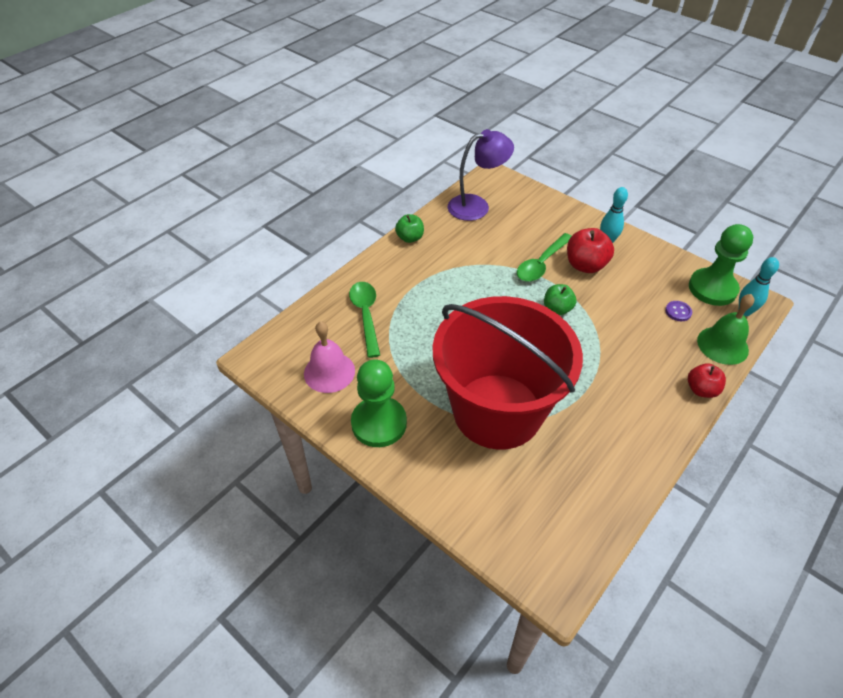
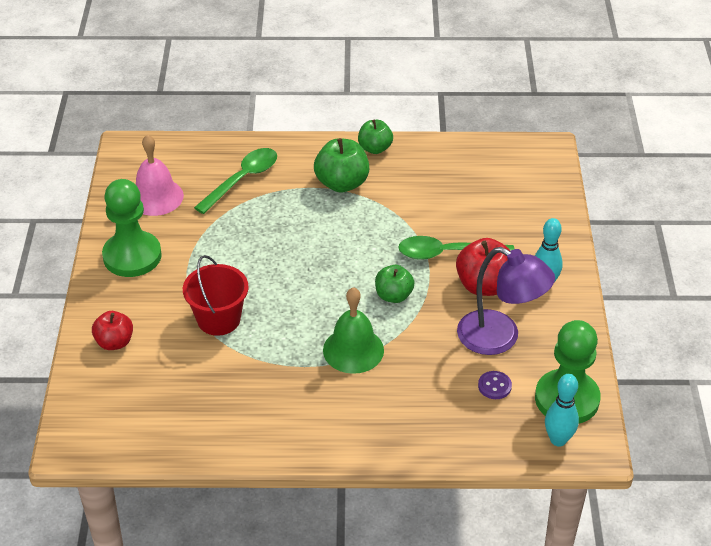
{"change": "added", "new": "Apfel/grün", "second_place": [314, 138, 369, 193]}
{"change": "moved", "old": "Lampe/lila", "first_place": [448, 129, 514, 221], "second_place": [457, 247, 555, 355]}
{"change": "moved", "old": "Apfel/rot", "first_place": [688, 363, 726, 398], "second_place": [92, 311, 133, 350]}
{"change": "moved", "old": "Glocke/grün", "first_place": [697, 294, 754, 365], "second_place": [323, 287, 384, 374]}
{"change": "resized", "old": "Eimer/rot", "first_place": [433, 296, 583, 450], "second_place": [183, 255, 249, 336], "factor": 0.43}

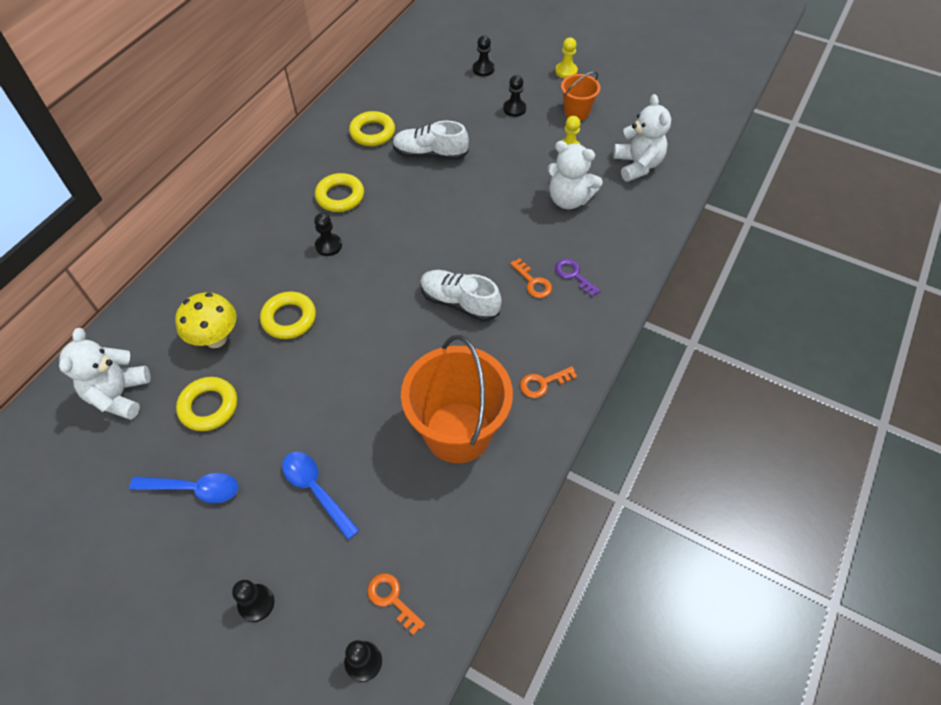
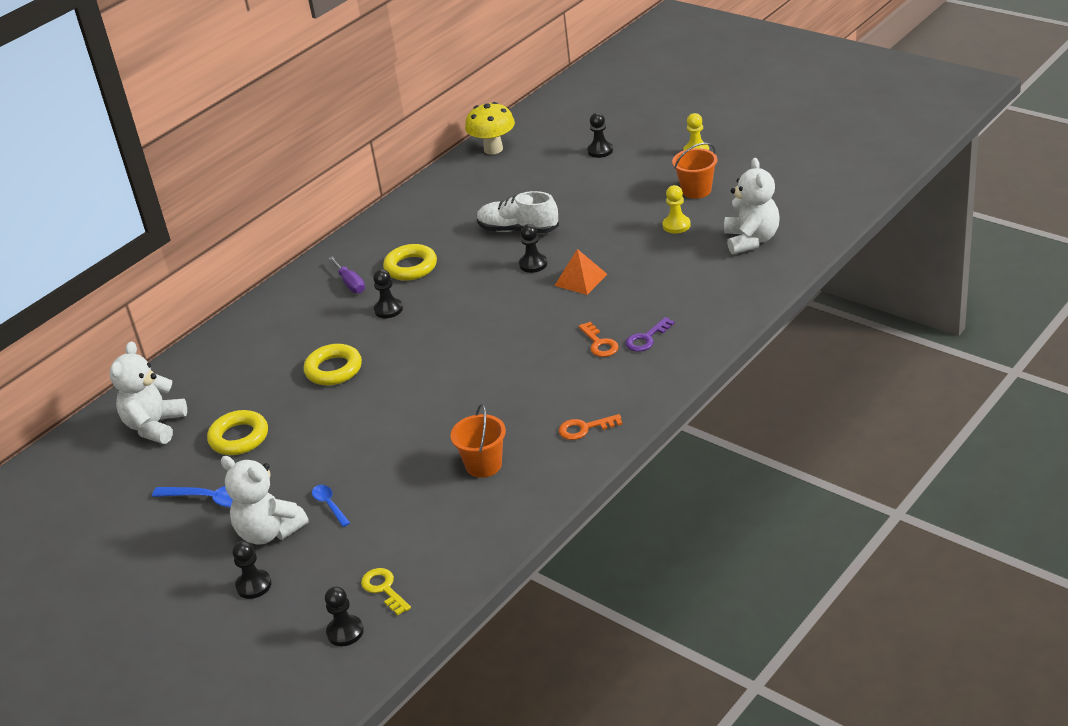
{"change": "removed", "old": "Ring/gelb", "first_place": [349, 111, 395, 146]}
{"change": "removed", "old": "Schuh/weiß", "first_place": [420, 270, 502, 322]}
{"change": "added", "new": "Schraubenzieher/lila", "second_place": [328, 257, 365, 293]}
{"change": "added", "new": "Pyramide/orange", "second_place": [554, 249, 607, 295]}
{"change": "moved", "old": "Pilz/gelb", "first_place": [175, 292, 236, 348], "second_place": [465, 102, 515, 154]}
{"change": "moved", "old": "Bauer/schwarz", "first_place": [503, 75, 526, 117], "second_place": [519, 224, 547, 273]}
{"change": "moved", "old": "Teddybär/weiß", "first_place": [547, 141, 603, 209], "second_place": [221, 456, 309, 545]}
{"change": "recoloured", "old": "Schlüssel/orange", "new": "Schlüssel/gelb", "first_place": [367, 573, 425, 635], "second_place": [361, 568, 411, 615]}
{"change": "turned", "old": "Schlüssel/lila", "first_place": [555, 259, 601, 297], "second_place": [625, 317, 675, 352], "degrees": -105}
{"change": "resized", "old": "Löffel/blau", "first_place": [282, 452, 359, 540], "second_place": [312, 485, 350, 527], "factor": 0.59}
{"change": "resized", "old": "Eimer/orange", "first_place": [401, 335, 513, 463], "second_place": [450, 404, 506, 478], "factor": 0.51}

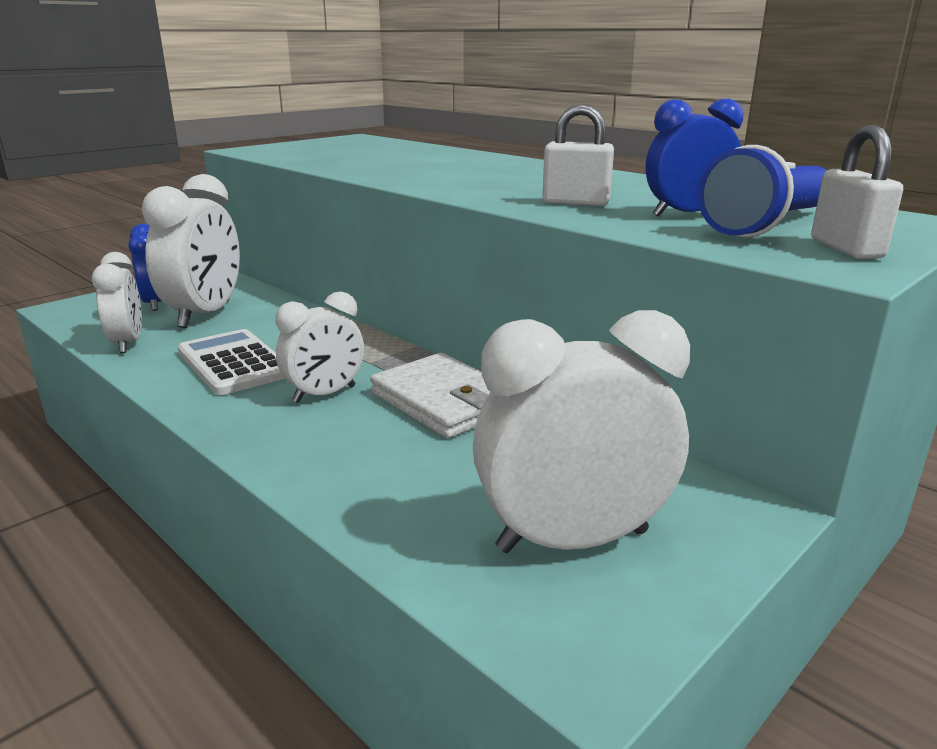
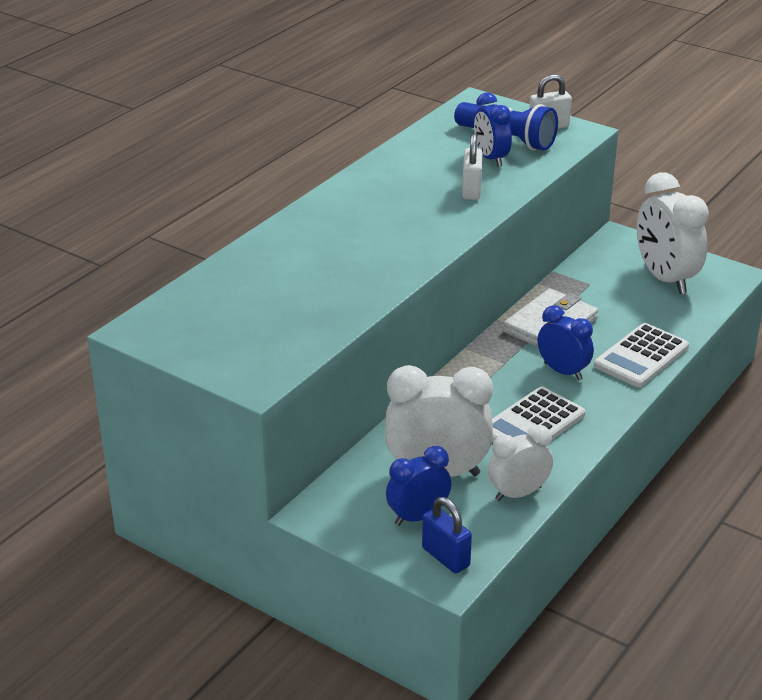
{"change": "added", "new": "Vorhängeschloss/blau", "second_place": [422, 497, 472, 574]}
{"change": "added", "new": "Taschenrechner/weiß", "second_place": [594, 323, 689, 387]}
{"change": "recoloured", "old": "Wecker/weiß", "new": "Wecker/blau", "first_place": [275, 291, 364, 403], "second_place": [538, 305, 594, 381]}

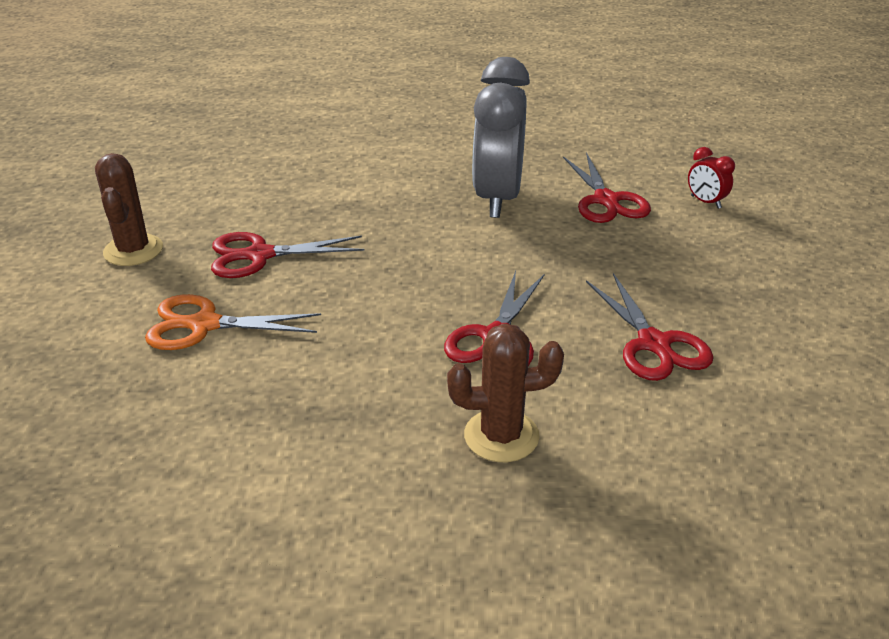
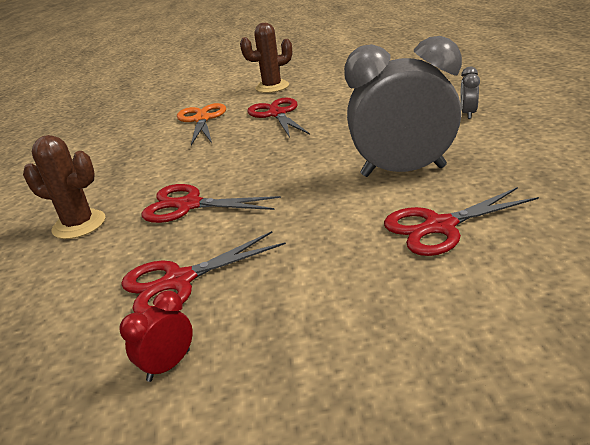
{"change": "added", "new": "Wecker/grau", "second_place": [460, 67, 480, 119]}
{"change": "moved", "old": "Wecker/rot", "first_place": [688, 147, 735, 209], "second_place": [119, 290, 193, 382]}
{"change": "turned", "old": "Kaktus/braun", "first_place": [447, 323, 564, 462], "second_place": [23, 135, 105, 239], "degrees": -60}

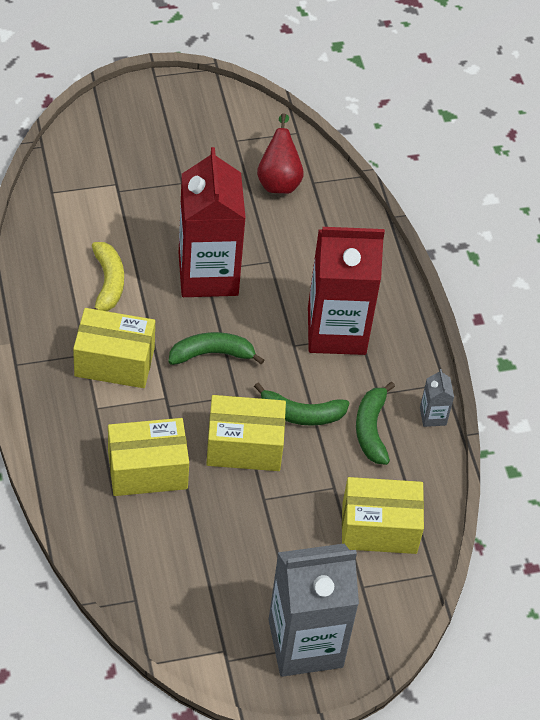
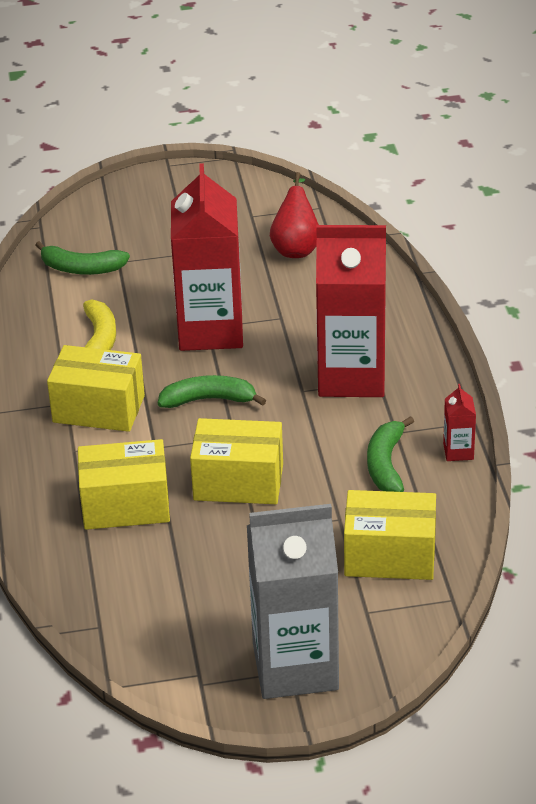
{"change": "moved", "old": "Banane/grün", "first_place": [254, 383, 349, 426], "second_place": [35, 241, 130, 275]}
{"change": "recoloured", "old": "Getränkekarton/grau", "new": "Getränkekarton/rot", "first_place": [420, 369, 454, 427], "second_place": [443, 384, 476, 461]}

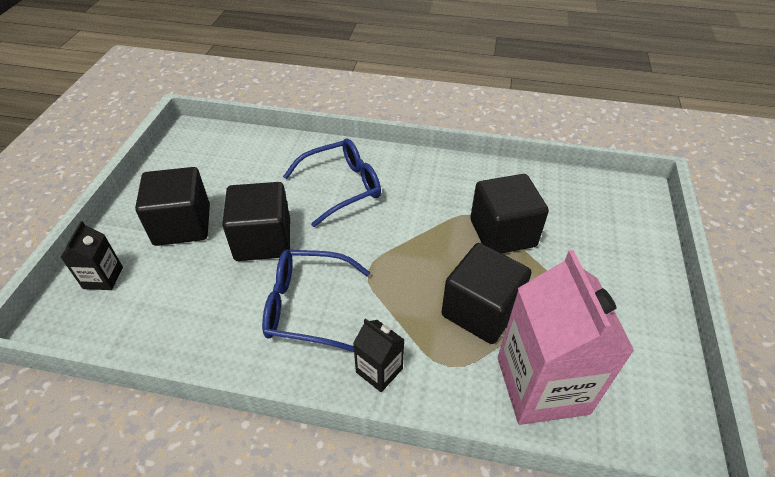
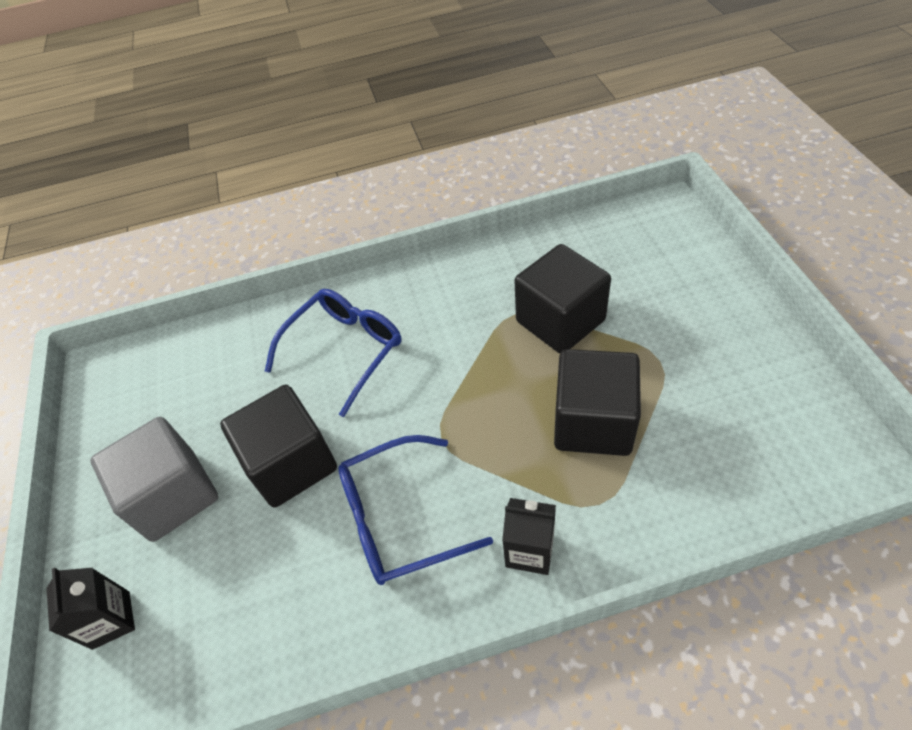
{"change": "removed", "old": "Getränkekarton/rosa", "first_place": [498, 250, 634, 425]}
{"change": "recoloured", "old": "Kubus/schwarz", "new": "Kubus/grau", "first_place": [135, 167, 210, 246], "second_place": [90, 417, 218, 542]}

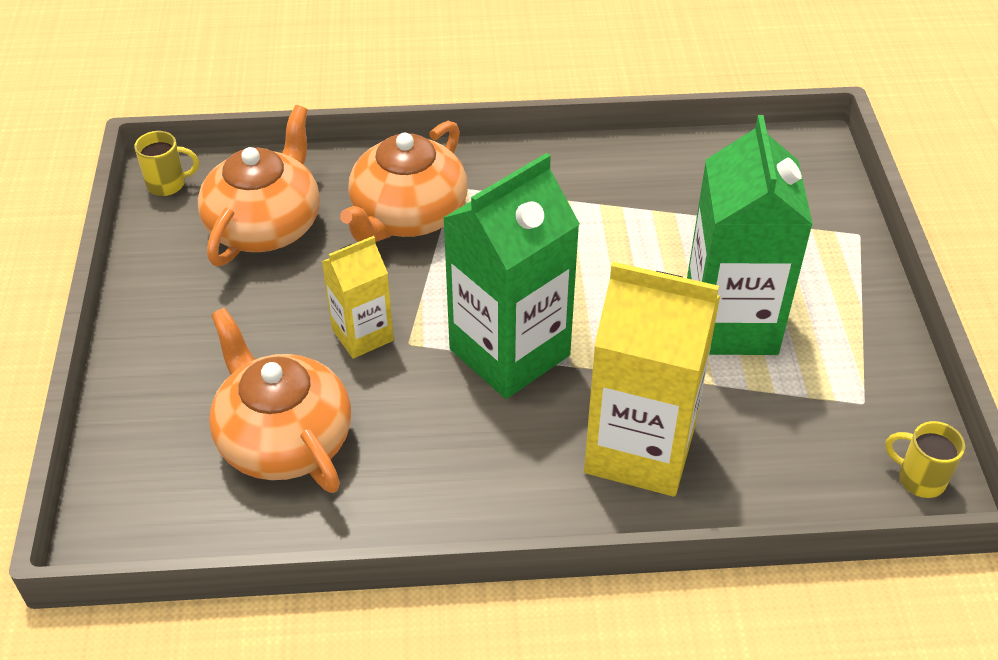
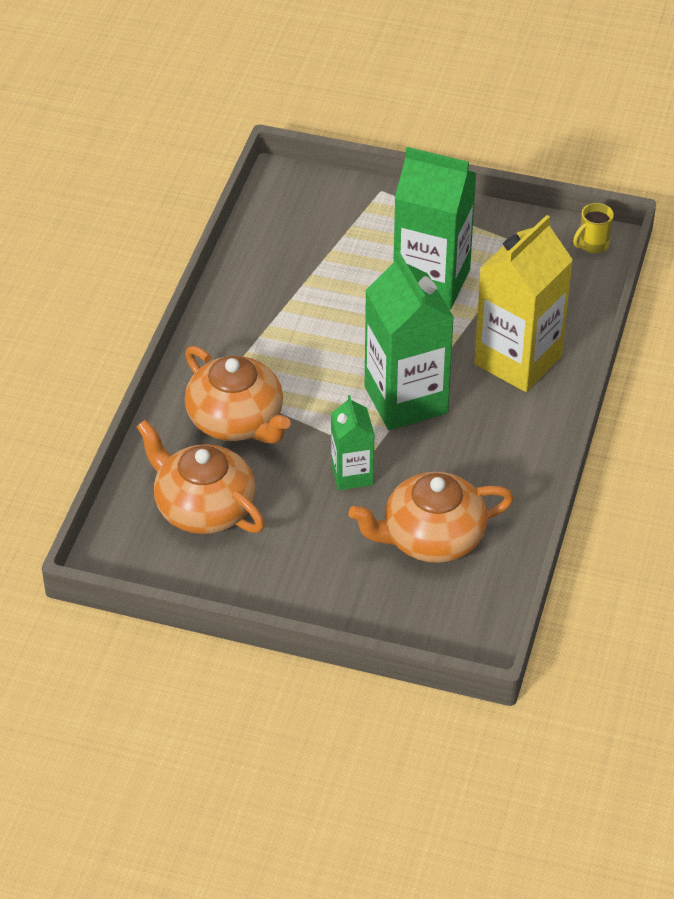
{"change": "removed", "old": "Tasse/gelb", "first_place": [134, 131, 199, 196]}
{"change": "recoloured", "old": "Getränkekarton/gelb", "new": "Getränkekarton/grün", "first_place": [321, 236, 394, 359], "second_place": [331, 395, 375, 490]}

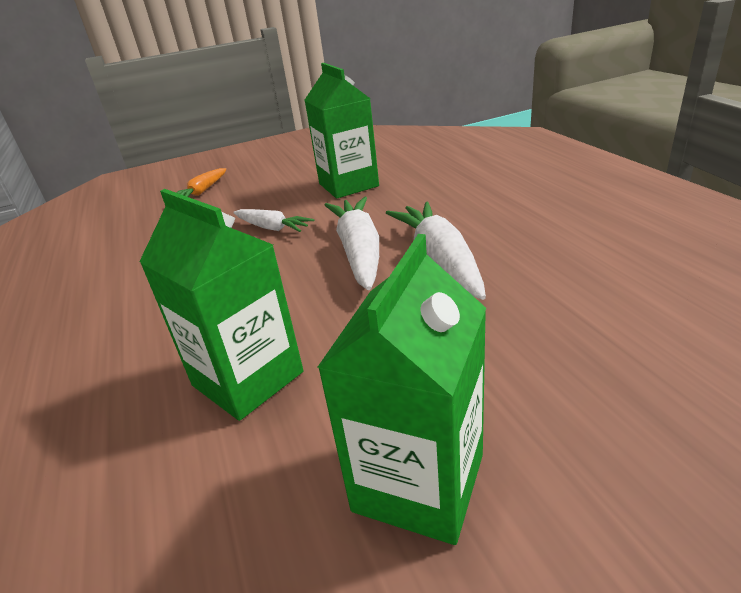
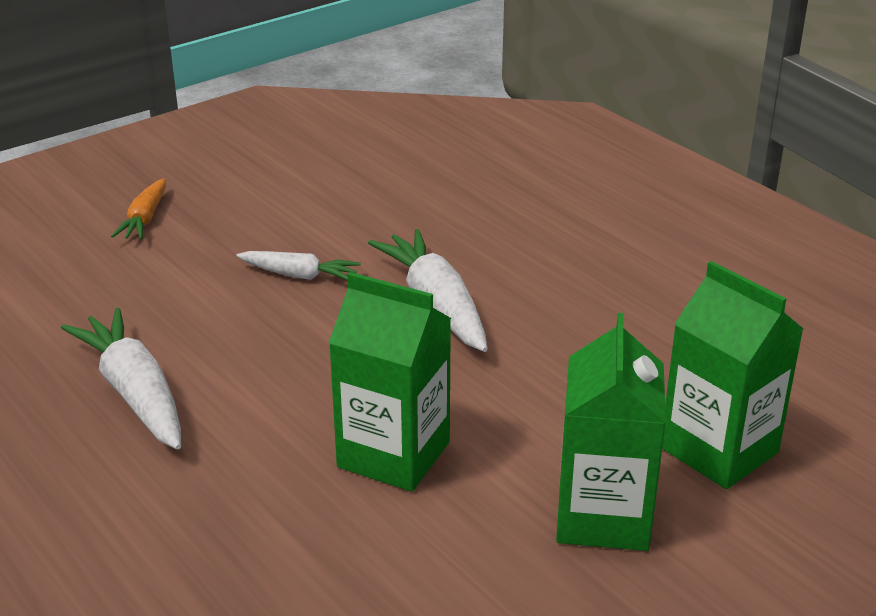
{"change": "moved", "old": "Getränkekarton/grün", "first_place": [305, 63, 379, 199], "second_place": [662, 261, 804, 489]}
{"change": "moved", "old": "Karotte/weiß", "first_place": [386, 202, 486, 300], "second_place": [61, 307, 181, 449]}

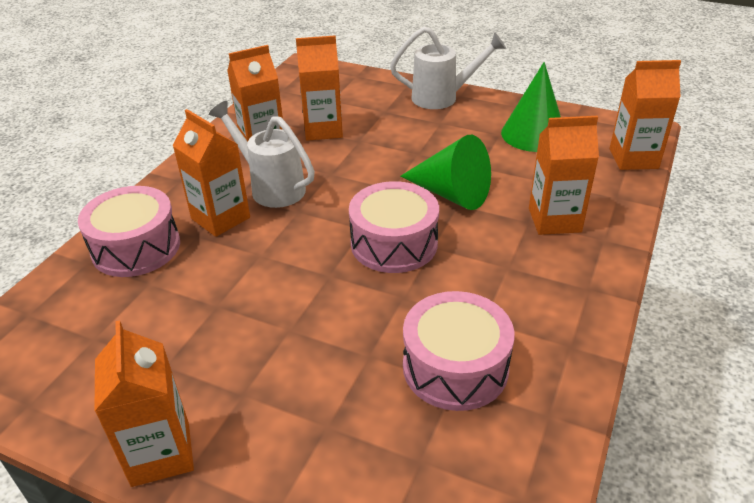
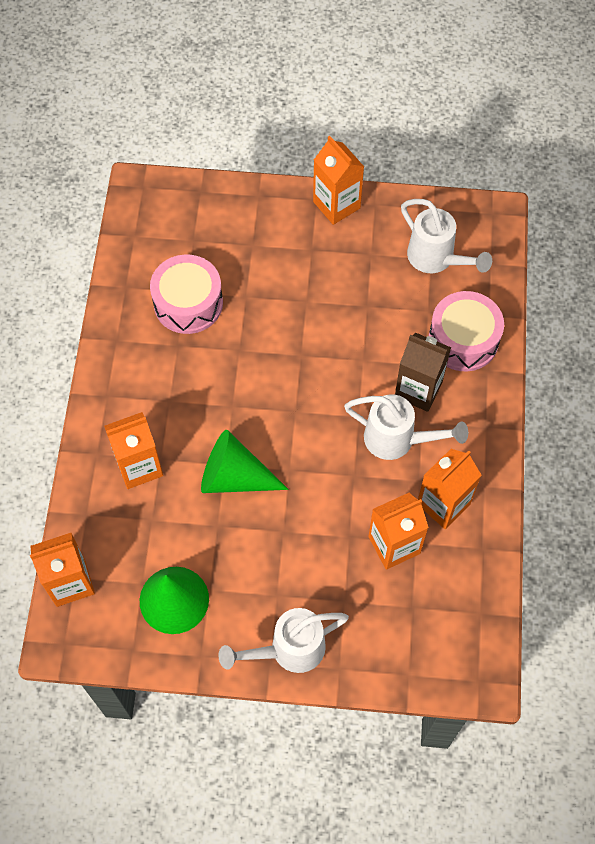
{"change": "removed", "old": "Trommel/rosa", "first_place": [349, 181, 439, 273]}
{"change": "added", "new": "Gießkanne/weiß", "second_place": [401, 199, 492, 273]}
{"change": "recoloured", "old": "Getränkekarton/orange", "new": "Getränkekarton/braun", "first_place": [173, 109, 250, 237], "second_place": [395, 333, 451, 412]}

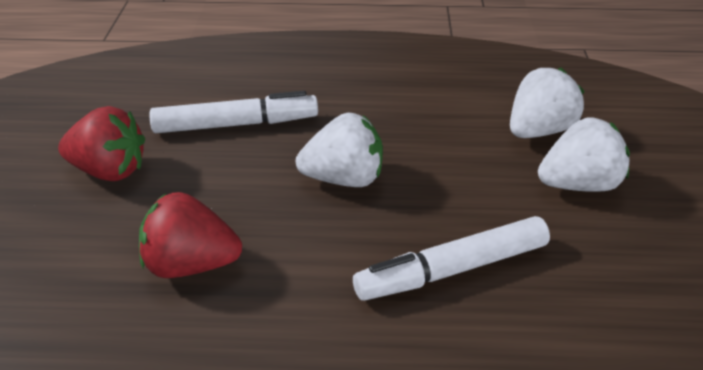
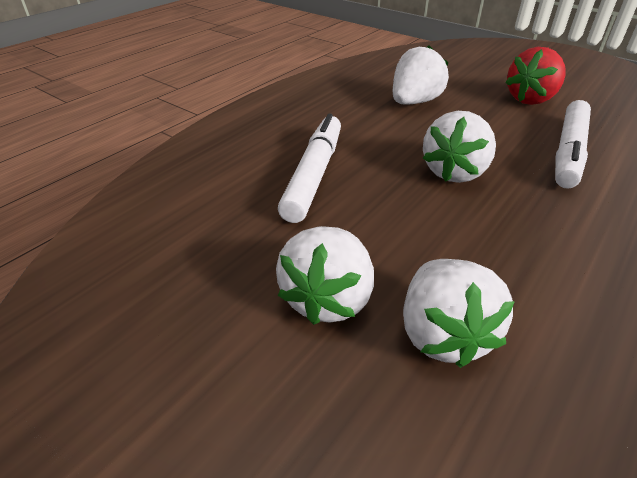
{"change": "recoloured", "old": "Erdbeere/rot", "new": "Erdbeere/weiß", "first_place": [139, 192, 242, 278], "second_place": [393, 45, 449, 105]}

